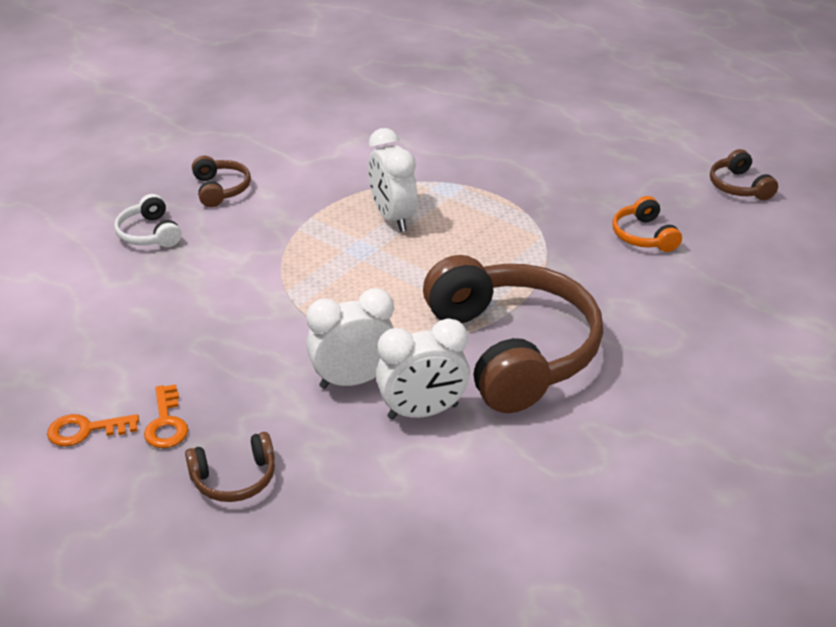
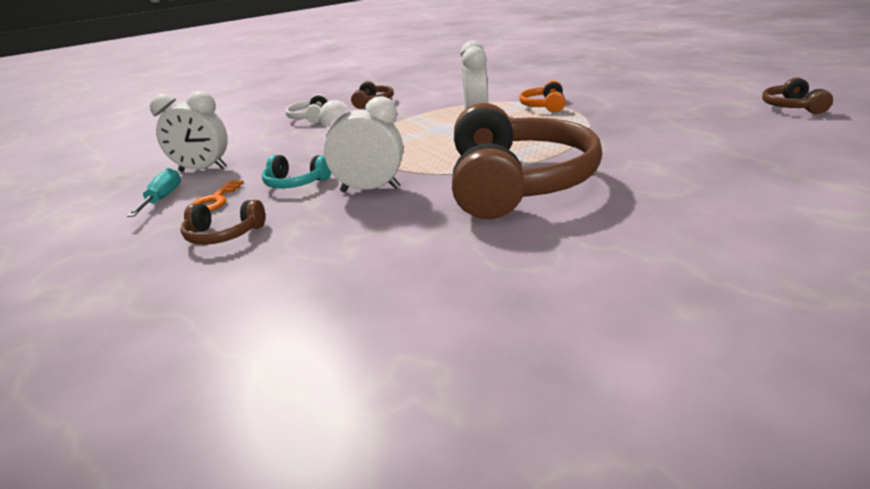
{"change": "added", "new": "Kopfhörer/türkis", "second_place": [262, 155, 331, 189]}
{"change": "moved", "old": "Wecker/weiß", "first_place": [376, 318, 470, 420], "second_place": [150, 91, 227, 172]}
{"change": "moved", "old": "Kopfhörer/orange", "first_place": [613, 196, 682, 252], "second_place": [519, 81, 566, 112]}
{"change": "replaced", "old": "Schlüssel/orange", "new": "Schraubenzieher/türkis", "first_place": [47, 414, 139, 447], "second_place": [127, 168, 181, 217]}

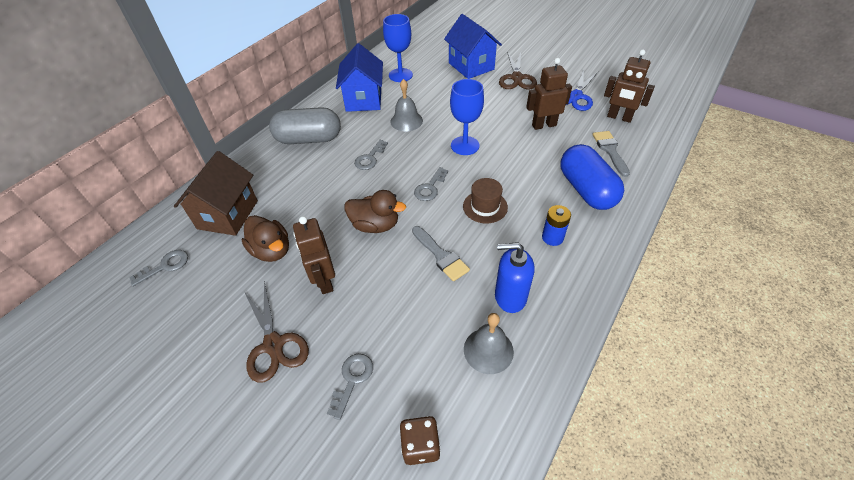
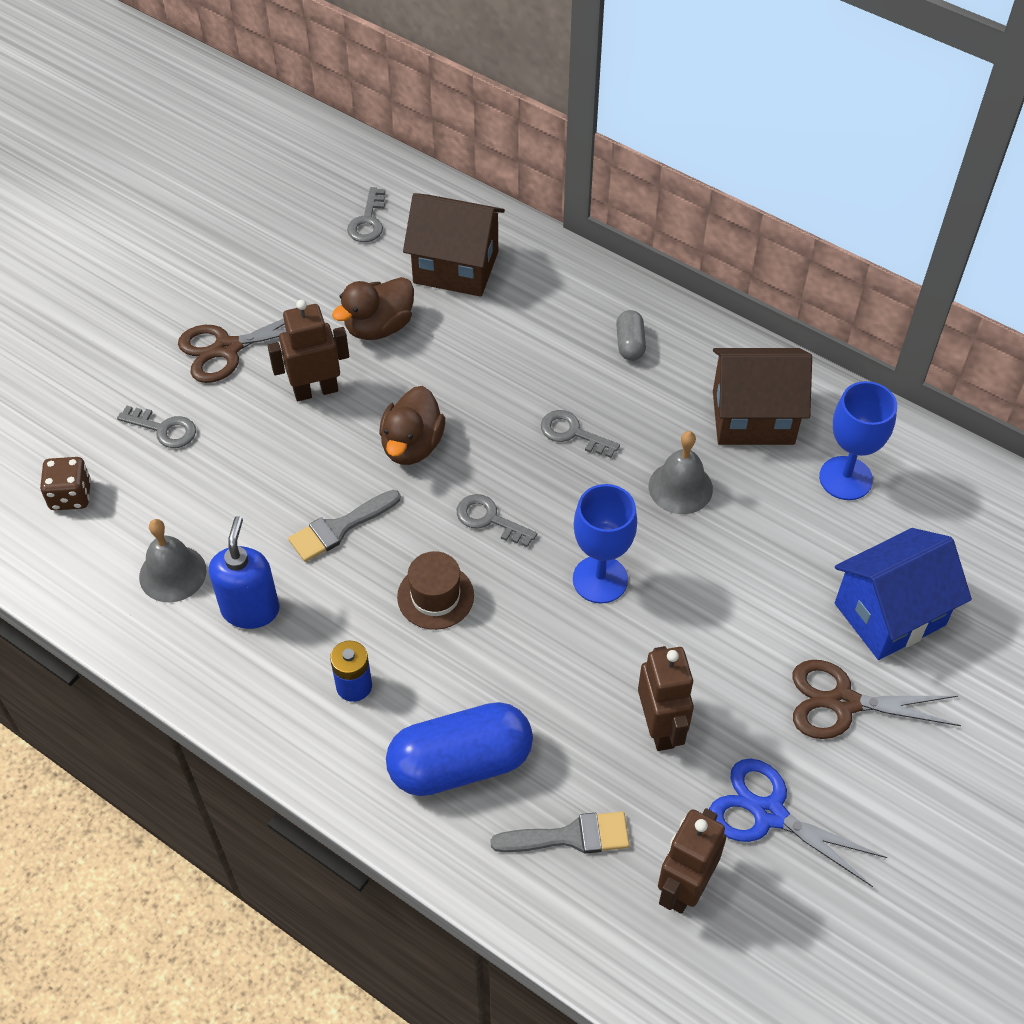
{"change": "recoloured", "old": "Haus/blau", "new": "Haus/braun", "first_place": [336, 43, 383, 112], "second_place": [713, 348, 812, 445]}
{"change": "turned", "old": "Schlüssel/grau", "first_place": [129, 250, 188, 287], "second_place": [347, 187, 385, 242], "degrees": 45}
{"change": "resized", "old": "Kapsel/grau", "first_place": [269, 107, 341, 144], "second_place": [616, 310, 646, 361], "factor": 0.47}

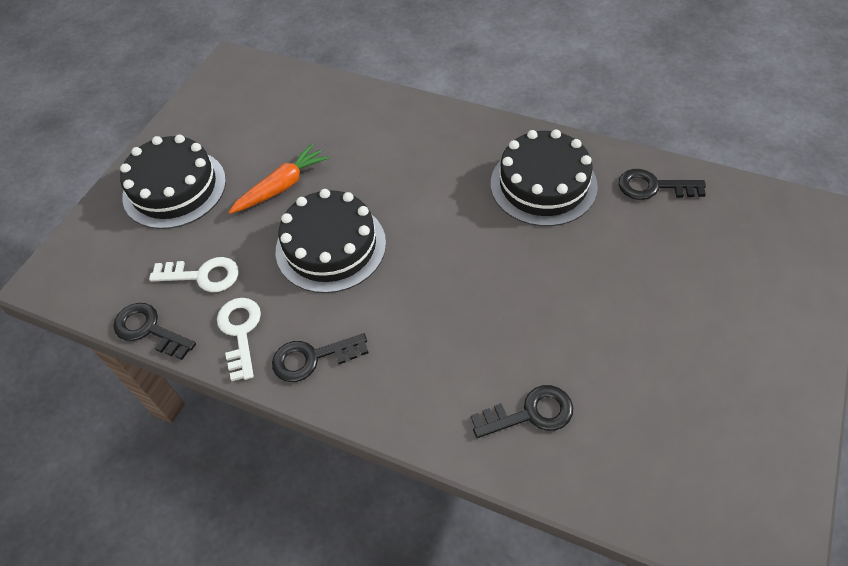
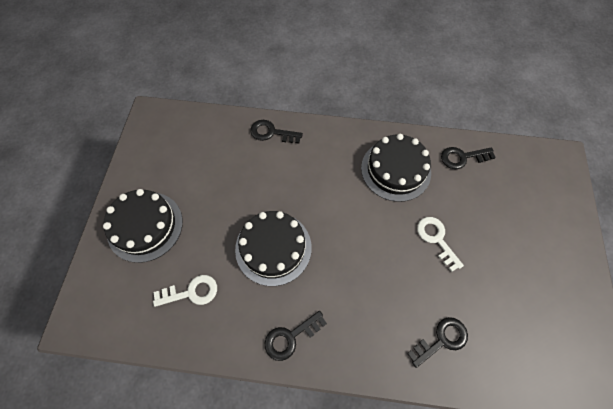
{"change": "removed", "old": "Karotte/orange", "first_place": [228, 144, 329, 214]}
{"change": "moved", "old": "Schlüssel/schwarz", "first_place": [113, 303, 196, 360], "second_place": [250, 120, 303, 143]}
{"change": "moved", "old": "Schlüssel/weiß", "first_place": [217, 298, 261, 381], "second_place": [417, 217, 464, 272]}

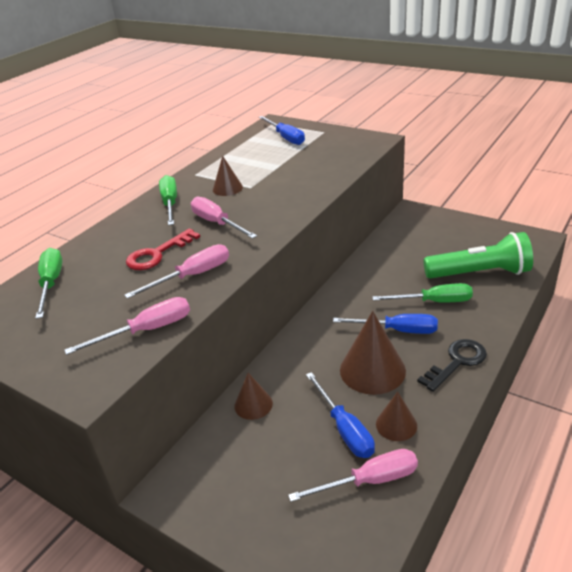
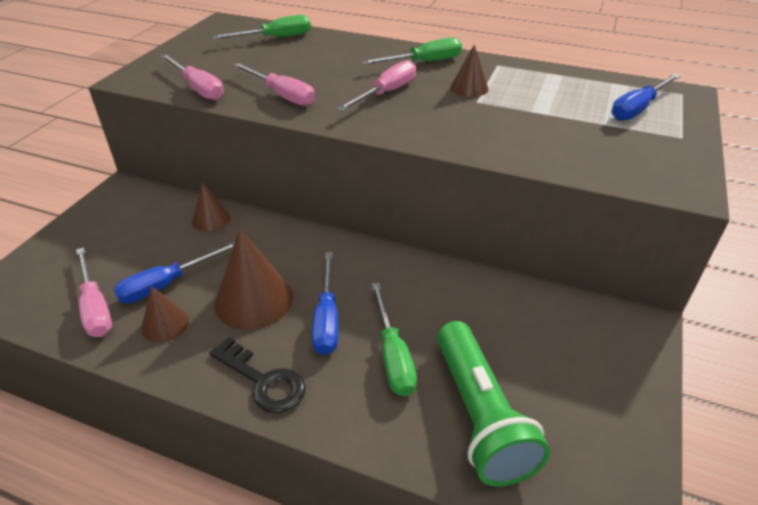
{"change": "removed", "old": "Schlüssel/rot", "first_place": [126, 228, 200, 270]}

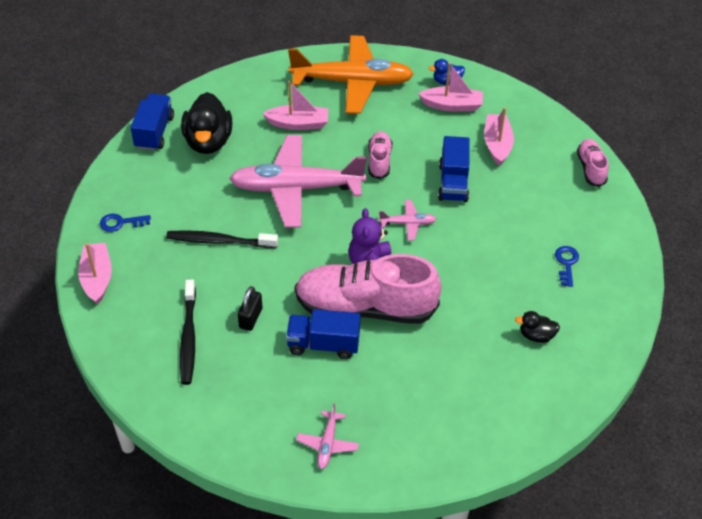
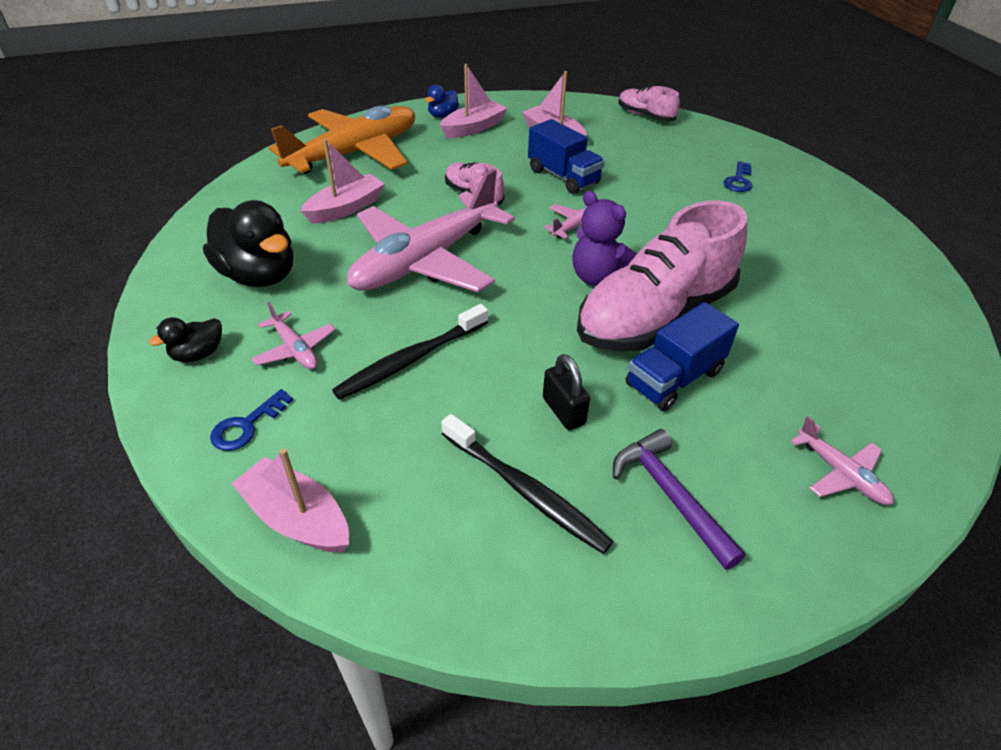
{"change": "removed", "old": "Lastwagen/blau", "first_place": [131, 93, 174, 151]}
{"change": "added", "new": "Flugzeug/rosa", "second_place": [251, 302, 336, 369]}
{"change": "added", "new": "Hammer/lila", "second_place": [613, 429, 746, 570]}
{"change": "moved", "old": "Ente/schwarz", "first_place": [515, 311, 560, 343], "second_place": [149, 317, 222, 362]}
{"change": "turned", "old": "Schlüssel/blau", "first_place": [555, 246, 579, 287], "second_place": [724, 161, 752, 192], "degrees": -120}

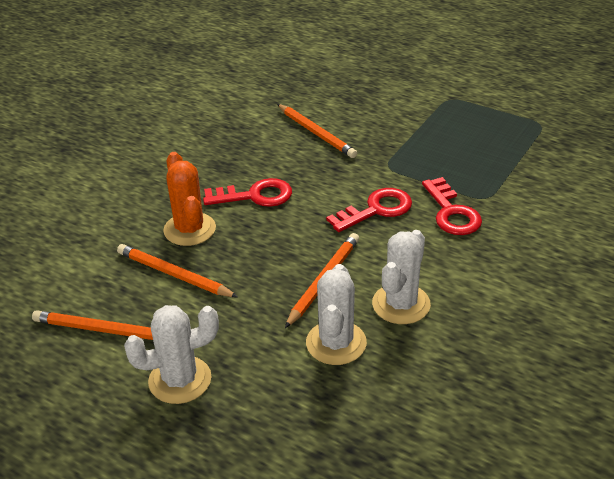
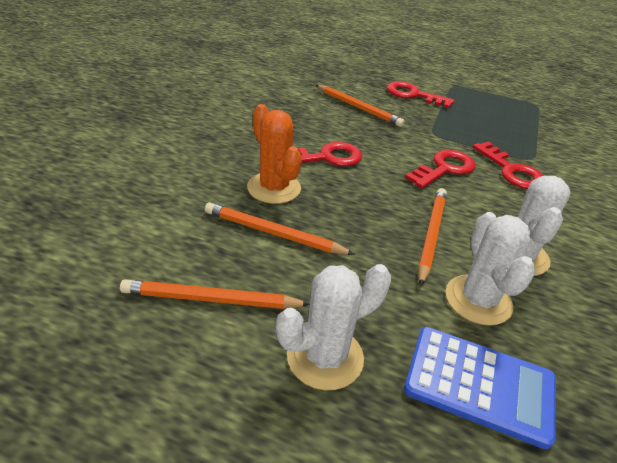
{"change": "added", "new": "Schlüssel/rot", "second_place": [387, 81, 455, 108]}
{"change": "added", "new": "Taschenrechner/blau", "second_place": [404, 327, 556, 449]}

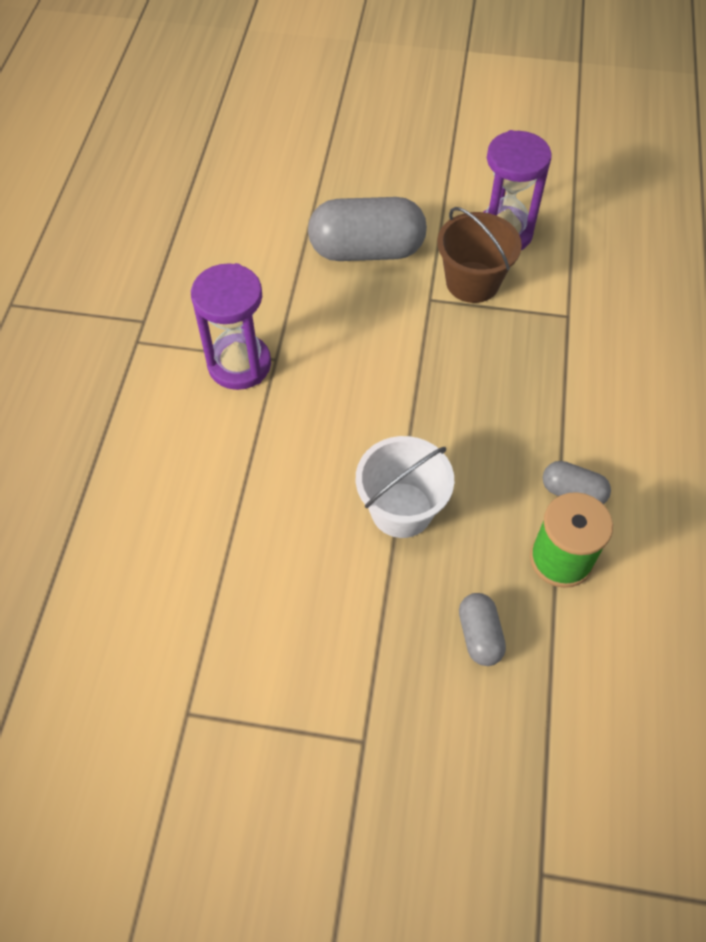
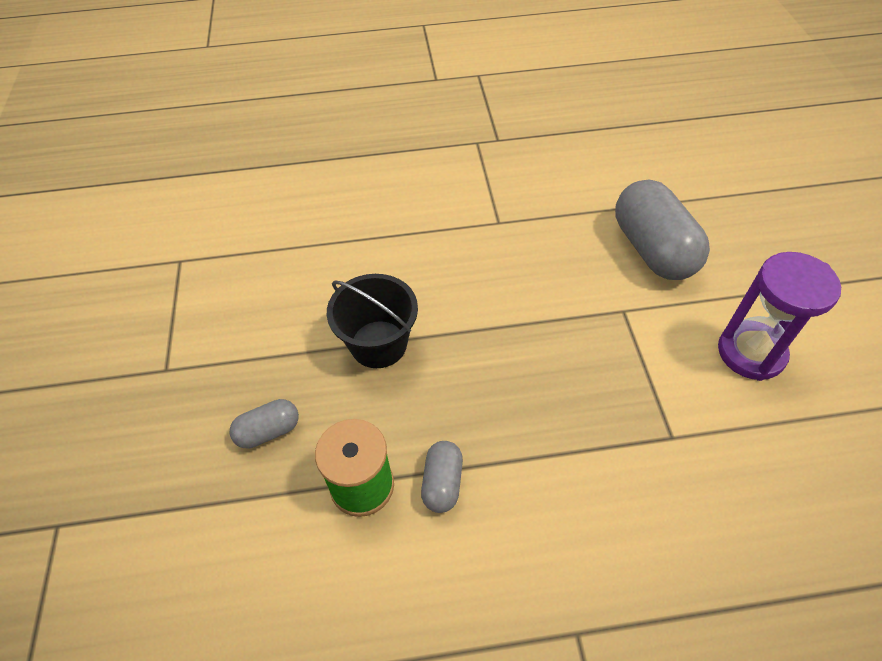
{"change": "removed", "old": "Sanduhr/lila", "first_place": [191, 263, 271, 390]}
{"change": "removed", "old": "Eimer/braun", "first_place": [437, 207, 522, 303]}
{"change": "recoloured", "old": "Eimer/weiß", "new": "Eimer/schwarz", "first_place": [356, 436, 454, 538], "second_place": [327, 274, 418, 368]}

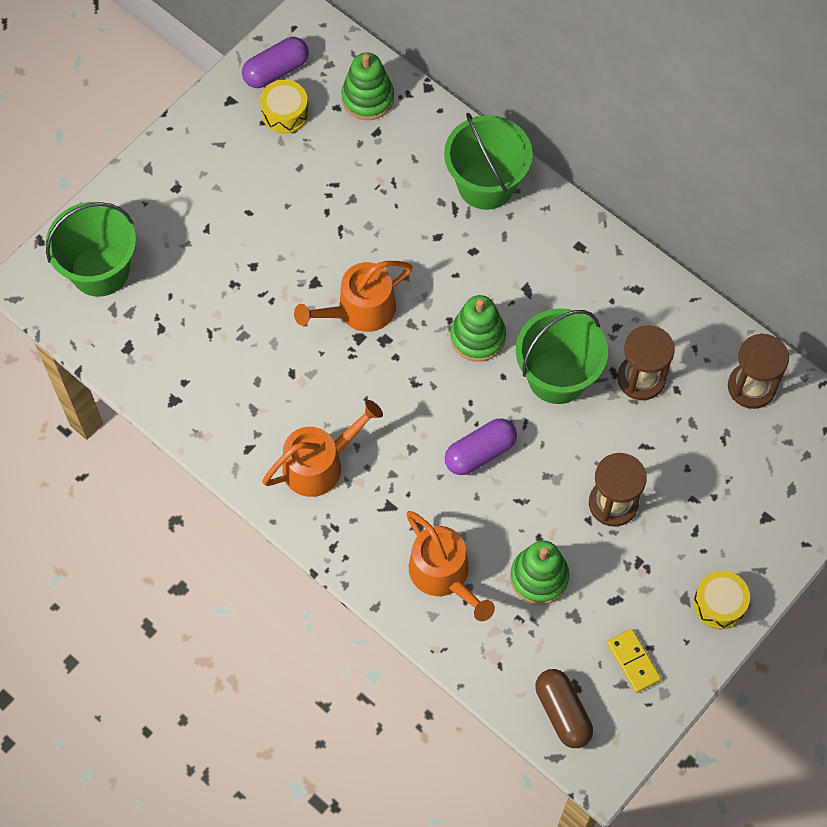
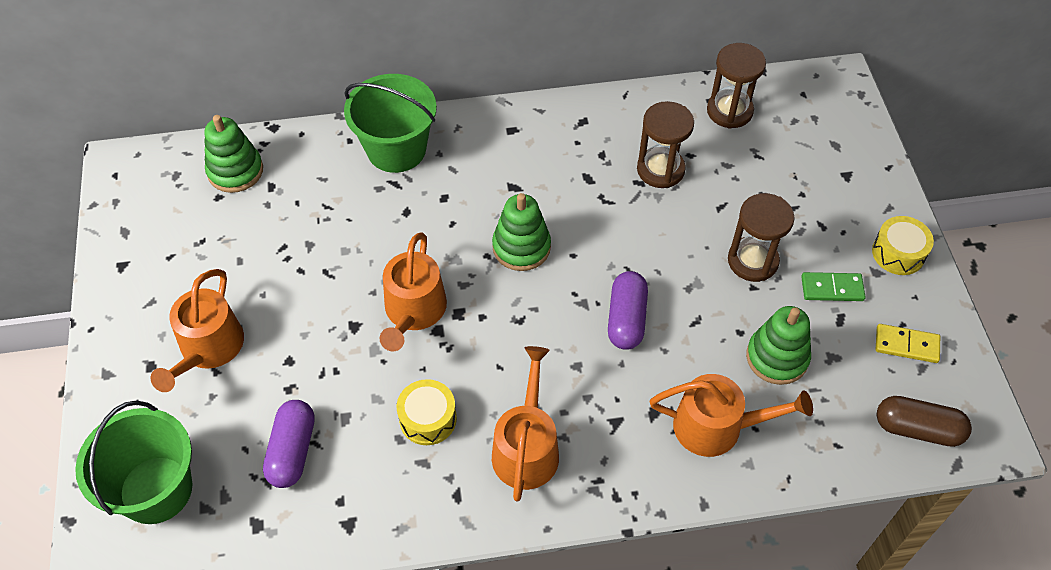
{"change": "removed", "old": "Eimer/grün", "first_place": [516, 308, 608, 404]}
{"change": "added", "new": "Gießkanne/orange", "second_place": [151, 269, 244, 392]}
{"change": "added", "new": "Dominostein/grün", "second_place": [801, 272, 866, 301]}
{"change": "moved", "old": "Kapsel/lila", "first_place": [242, 37, 309, 88], "second_place": [263, 400, 315, 488]}
{"change": "moved", "old": "Trommel/gelb", "first_place": [260, 80, 309, 134], "second_place": [397, 379, 457, 445]}

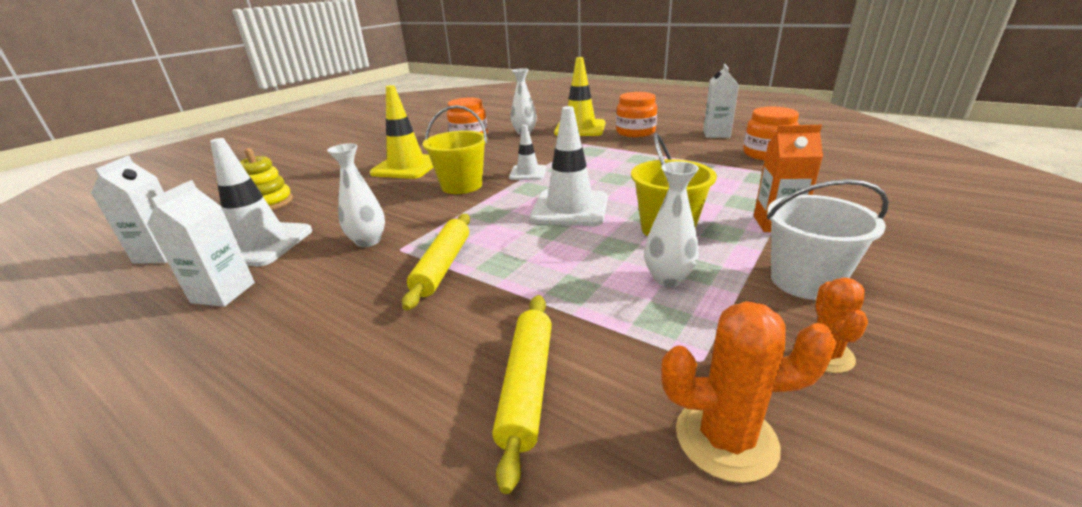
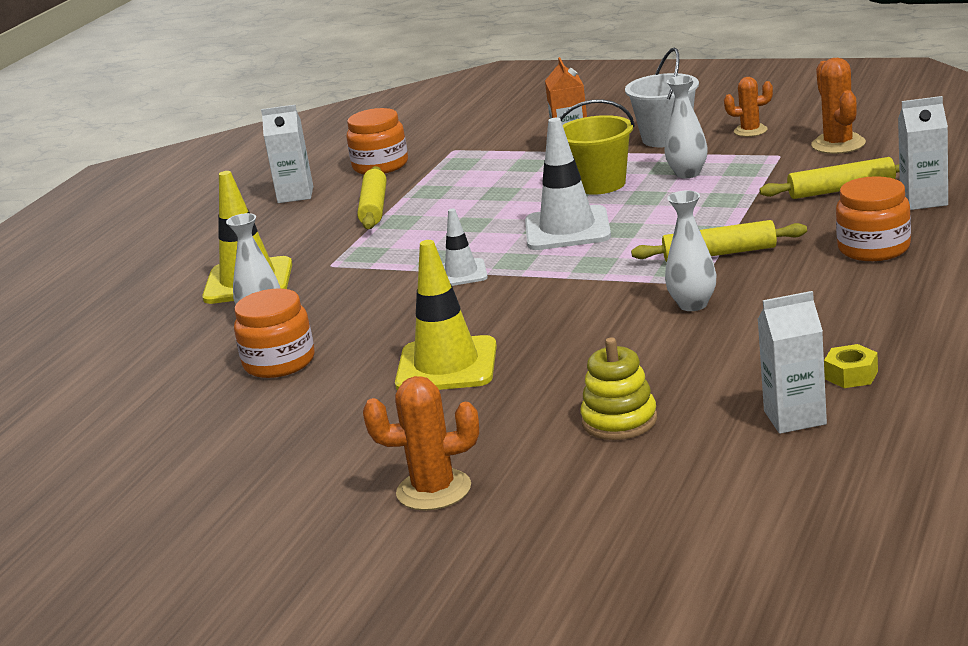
{"change": "removed", "old": "Leitkegel/weiß", "first_place": [210, 138, 312, 266]}
{"change": "removed", "old": "Eimer/gelb", "first_place": [423, 105, 487, 194]}
{"change": "added", "new": "Nudelholz/gelb", "second_place": [357, 166, 387, 229]}
{"change": "added", "new": "Kaktus/orange", "second_place": [363, 376, 479, 510]}
{"change": "added", "new": "Sechskantmutter/gelb", "second_place": [824, 344, 878, 388]}
{"change": "moved", "old": "Getränkekarton/weiß", "first_place": [147, 180, 255, 307], "second_place": [898, 96, 948, 210]}
{"change": "moved", "old": "Einmachglas/orange", "first_place": [616, 92, 657, 137], "second_place": [836, 176, 911, 261]}

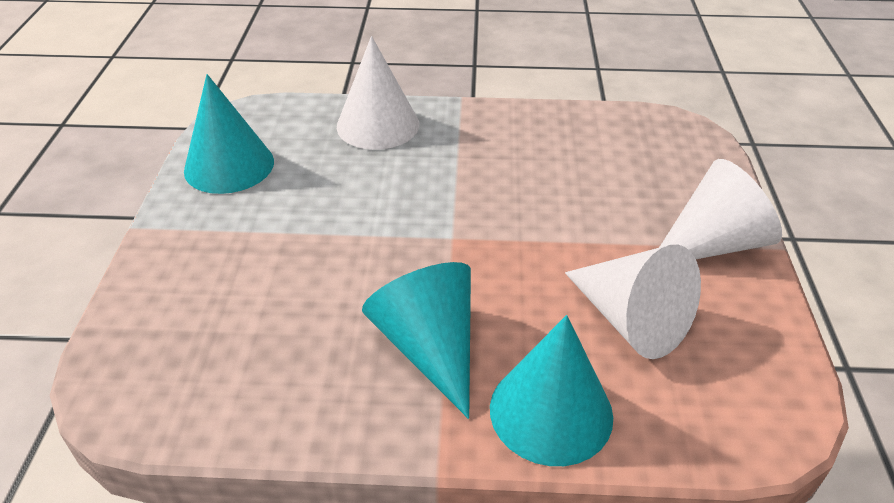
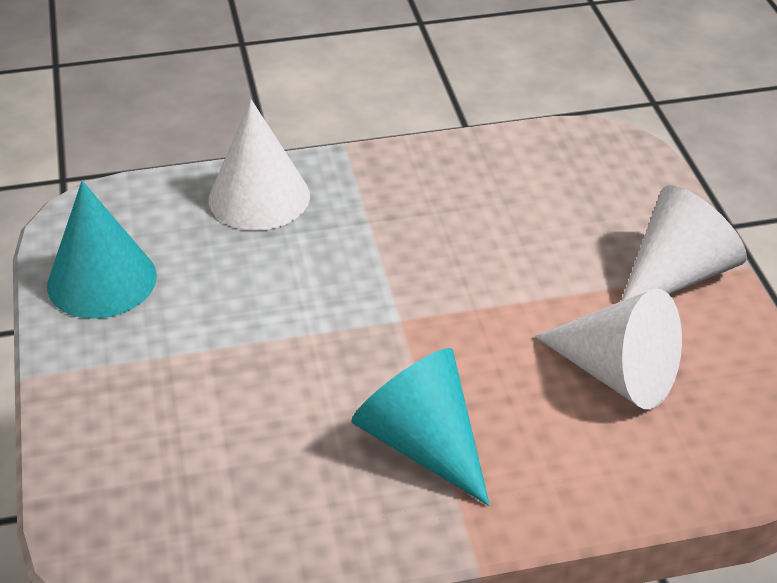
{"change": "removed", "old": "Kegel/türkis", "first_place": [490, 315, 613, 466]}

